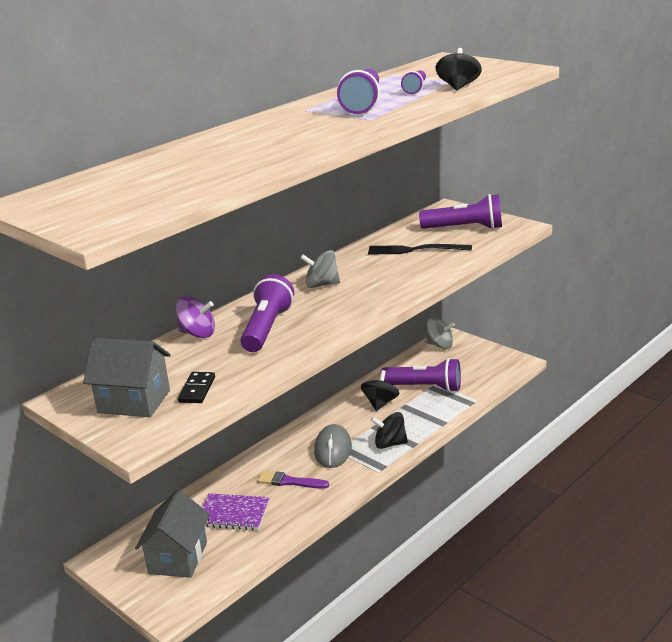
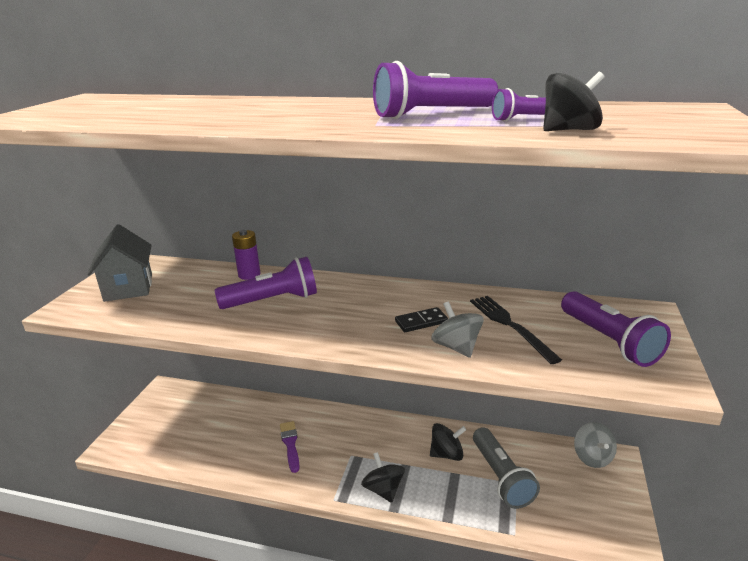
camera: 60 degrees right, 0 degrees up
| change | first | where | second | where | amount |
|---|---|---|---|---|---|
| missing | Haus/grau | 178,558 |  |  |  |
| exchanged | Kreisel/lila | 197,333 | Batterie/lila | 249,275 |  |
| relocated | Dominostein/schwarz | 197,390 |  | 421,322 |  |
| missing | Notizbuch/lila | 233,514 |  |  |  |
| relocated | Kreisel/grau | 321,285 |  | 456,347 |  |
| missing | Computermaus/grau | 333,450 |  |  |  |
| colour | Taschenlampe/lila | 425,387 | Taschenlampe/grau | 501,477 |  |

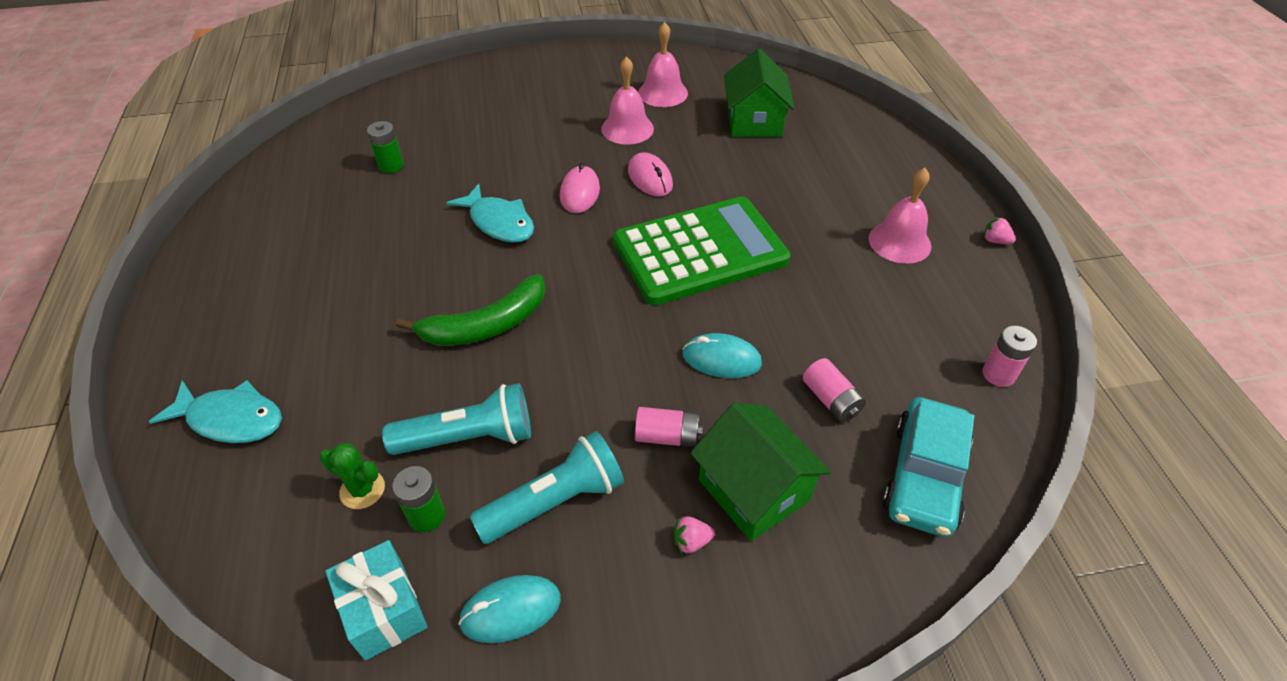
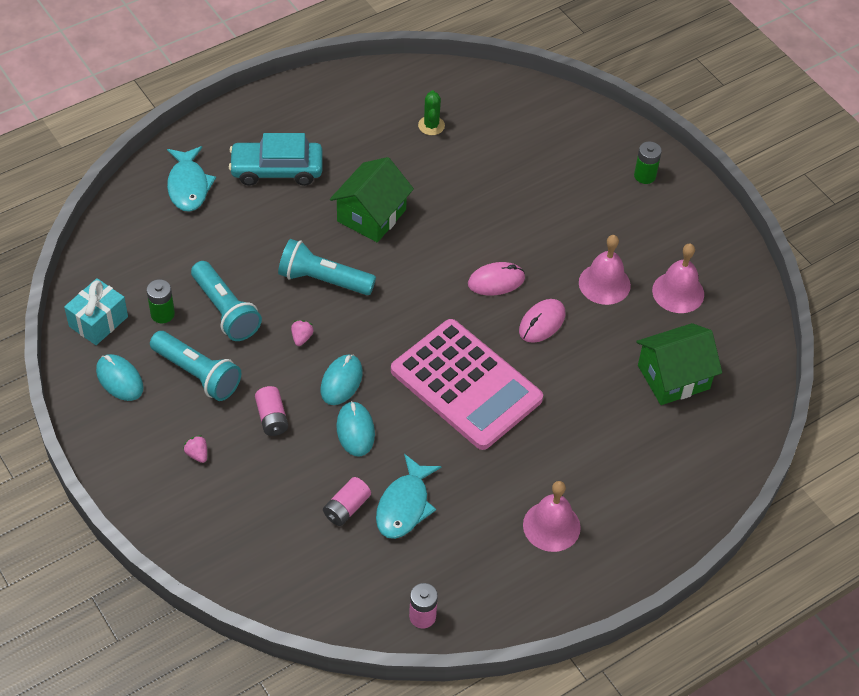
camera: 65 degrees right, 5 degrees up
| change | first | where | second | where | amount |
|---|---|---|---|---|---|
| relocated | Kaktus/grün | 362,490 |  | 431,126 |  |
| relocated | Batterie/grün | 391,165 |  | 645,176 |  |
| exchanged | Banane/grün | 486,325 | Taschenlampe/türkis | 323,280 |  |
| relocated | Fisch/türkis | 499,222 |  | 404,505 |  |
| colour | Taschenrechner/grün | 700,251 | Taschenrechner/rosa | 466,385 |  |
| relocated | Haus/grün | 753,490 |  | 371,215 |  |
| relocated | Auto/türkis | 924,476 |  | 277,170 |  |
| relocated | Erdbeere/rosa | 995,241 |  | 301,338 |  |
| appeared |  |  | Computermaus/türkis | 341,381 |  |

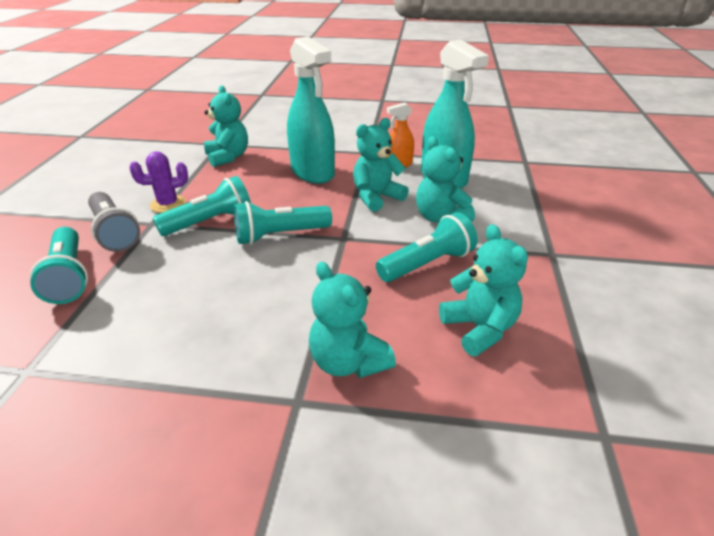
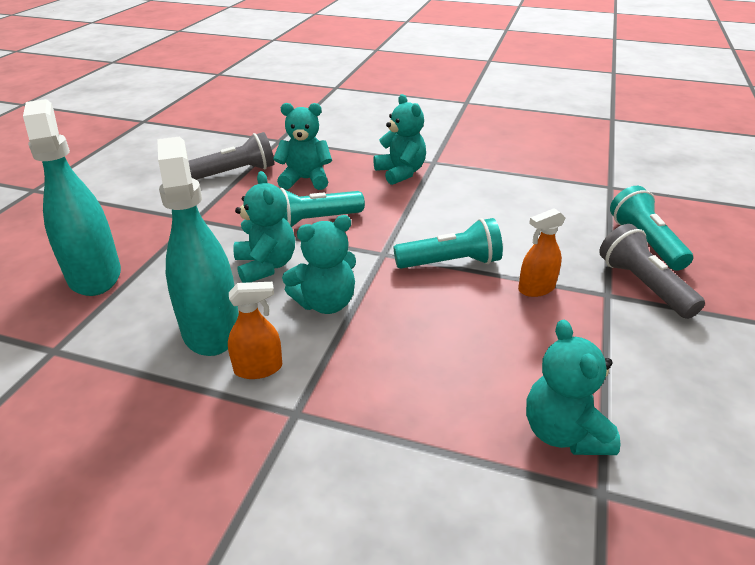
camera: 170 degrees left, 0 degrees up
| change | first | where | second | where | amount |
|---|---|---|---|---|---|
| missing | Kaktus/lila | 168,204 |  |  |  |
| exchanged | Taschenlampe/türkis | 210,222 | Sprühflasche/orange | 536,288 |  |
| relocated | Sprühflasche/türkis | 312,172 |  | 94,275 |  |
| spun | Teddybär/türkis | 479,329 |  | 305,180 | 105 degrees clockwise |
| appeared |  |  | Taschenlampe/grau | 237,172 |  |

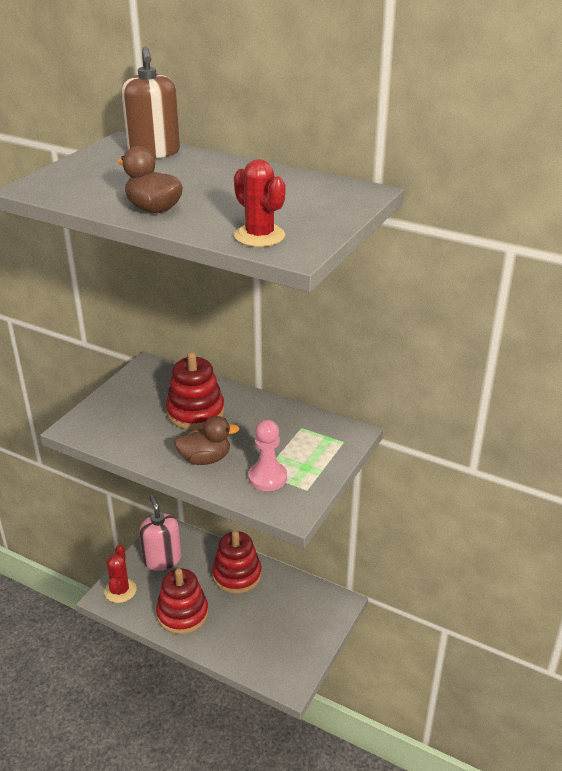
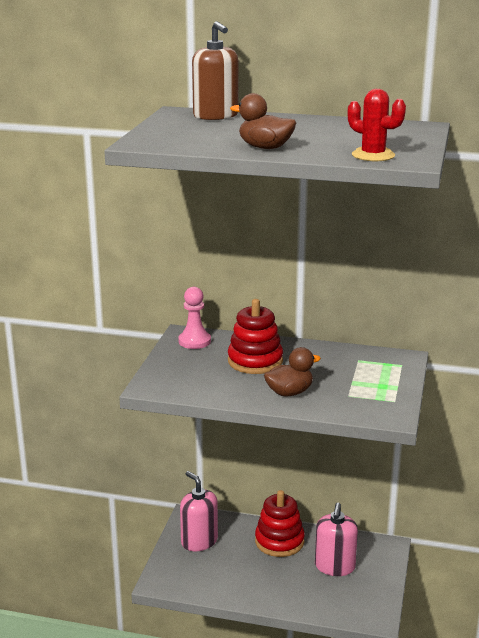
camera: 15 degrees left, 10 degrees down
| change | first | where | second | where | amount |
|---|---|---|---|---|---|
| missing | Kaktus/rot | 120,590 |  |  |  |
| missing | Stapelspielzeug/rot | 182,614 |  |  |  |
| relocated | Bauer/rosa | 267,477 |  | 194,341 |  |
| appeared |  |  | Seifenspender/rosa | 334,566 |  |

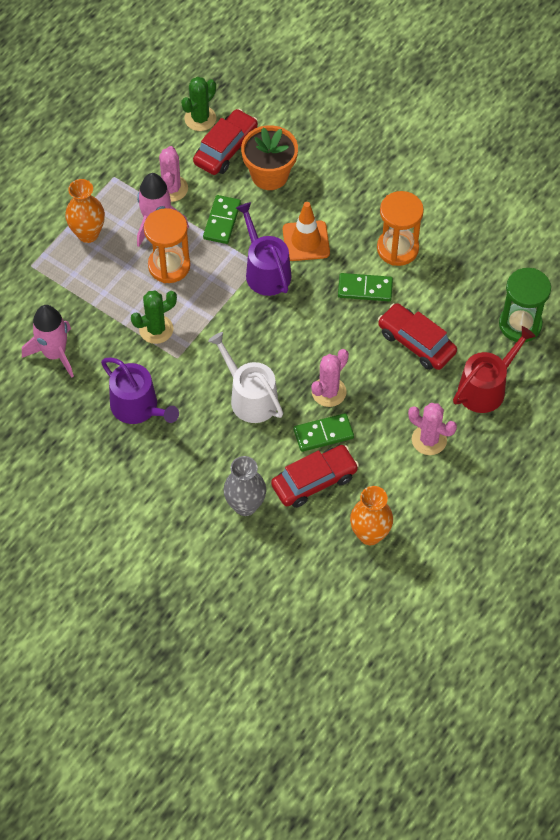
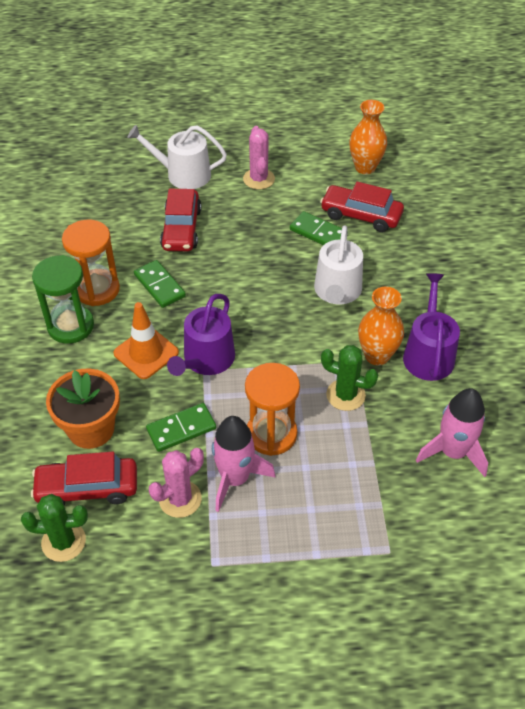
camera: 130 degrees left, 10 degrees down
| change | first | where | second | where | amount |
|---|---|---|---|---|---|
| relocated | Vase/orange | 88,234 |  | 377,355 |  |
| missing | Vase/grau | 245,505 |  |  |  |
| missing | Kaktus/rosa | 329,392 |  |  |  |
| colour | Gießkanne/rot | 486,388 | Gießkanne/weiß | 183,174 |  |
| relocated | Sanduhr/grün | 520,324 |  | 70,326 |  |

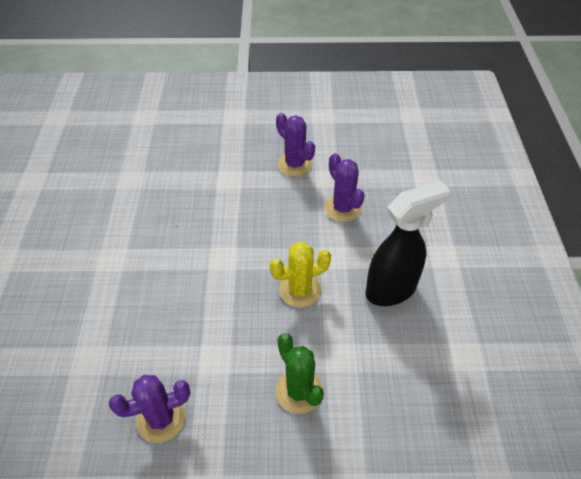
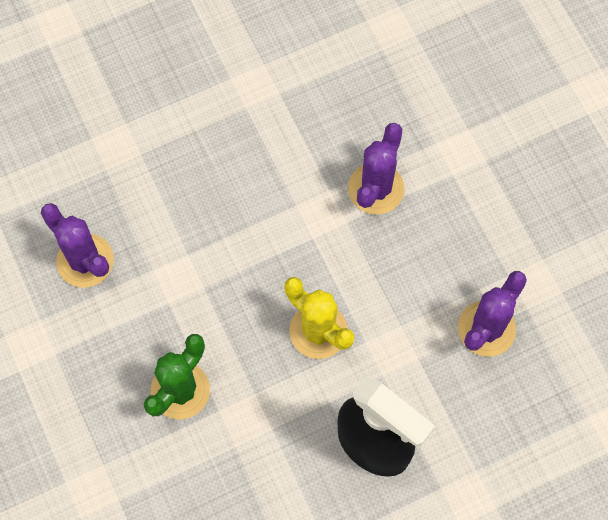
camera: 65 degrees right, 20 degrees up
| change | first | where | second | where | amount |
|---|---|---|---|---|---|
| relocated | Kaktus/lila | 295,164 |  | 376,188 |  |

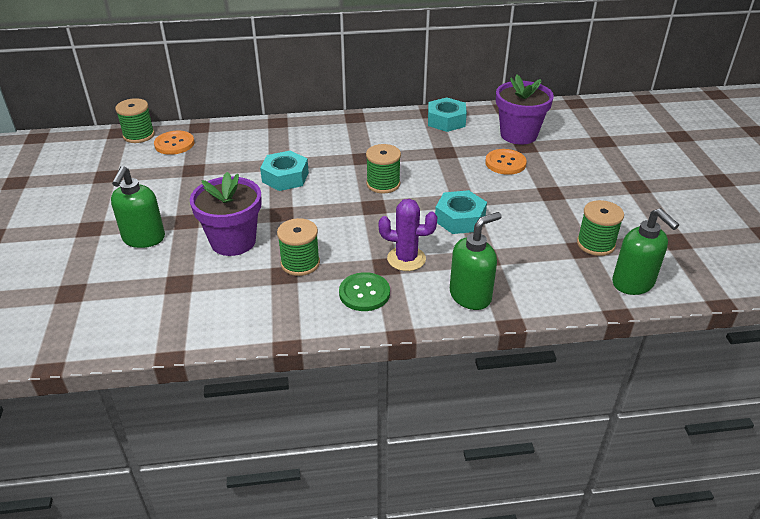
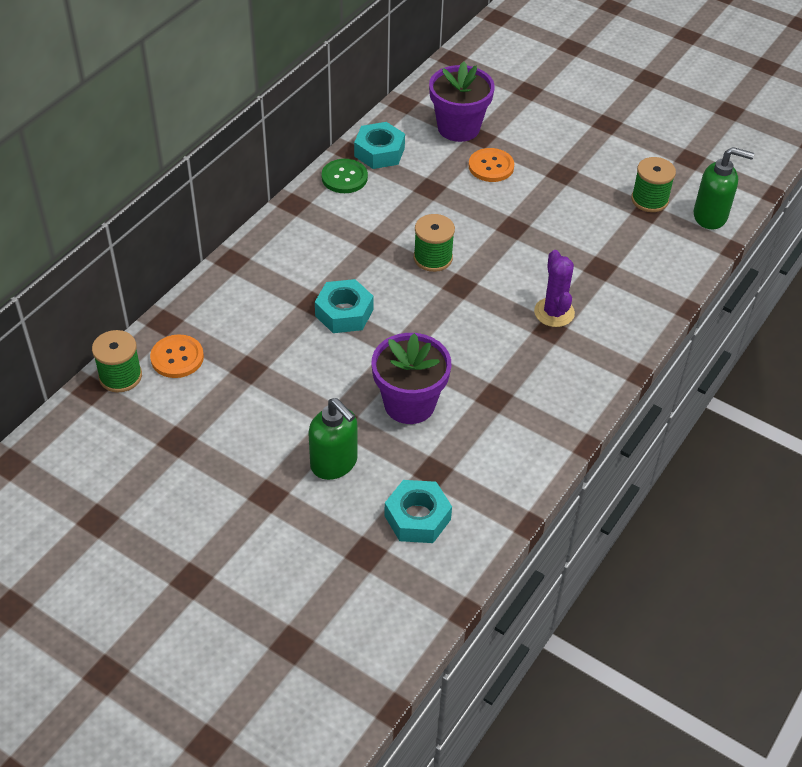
camera: 50 degrees left, 10 degrees up
| change | first | where | second | where | amount |
|---|---|---|---|---|---|
| missing | Garnrolle/grün | 300,263 |  |  |  |
| relocated | Knopf/grün | 364,293 |  | 344,177 |  |
| spun | Kaktus/lila | 406,259 |  | 554,312 | 60 degrees counterclockwise |
| relocated | Sechskantmutter/türkis | 460,219 |  | 417,517 |  |
| missing | Seifenspender/grün | 470,296 |  |  |  |

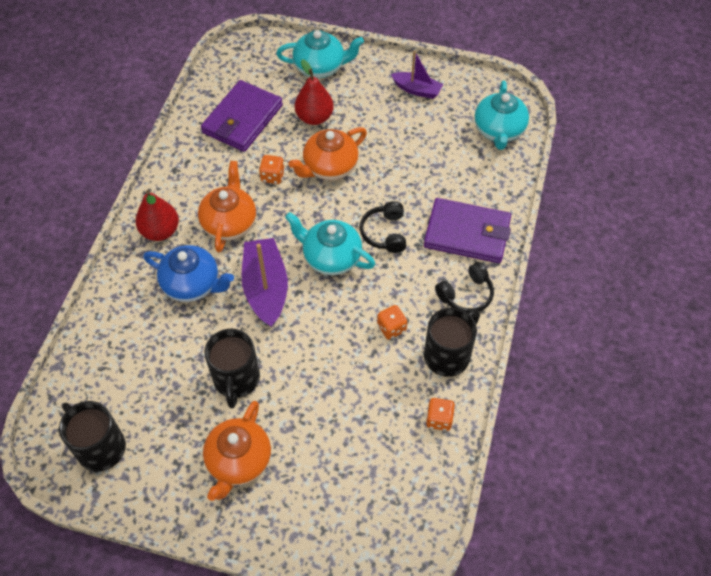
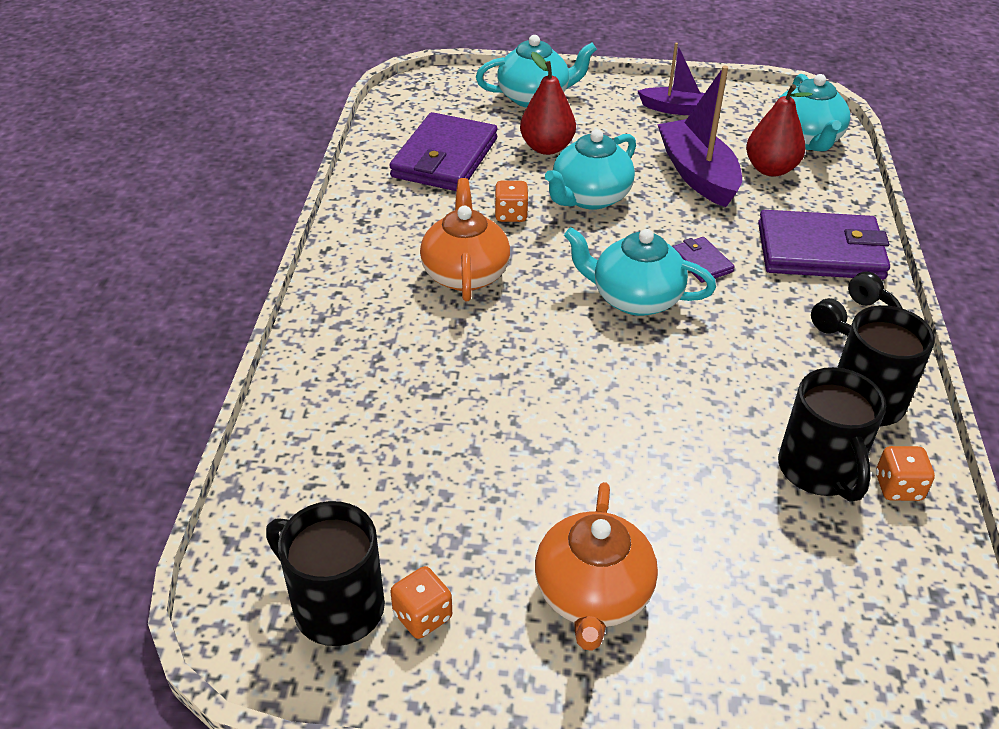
camera: 10 degrees left, 15 degrees down
| change | first | where | second | where | amount |
|---|---|---|---|---|---|
| relocated | Birne/rot | 160,231 |  | 770,169 |  |
| missing | Teekanne/blau | 192,284 |  |  |  |
| relocated | Tasse/schwarz | 236,380 |  | 819,471 |  |
| relocated | Boot/lila | 266,288 |  | 697,174 |  |
| colour | Teekanne/orange | 329,167 | Teekanne/türkis | 589,197 |  |
| exchanged | Kopfhörer/schwarz | 384,233 | Geldbörse/lila | 701,262 |  |
| relocated | Spielwürfel/orange | 391,328 |  | 422,616 |  |

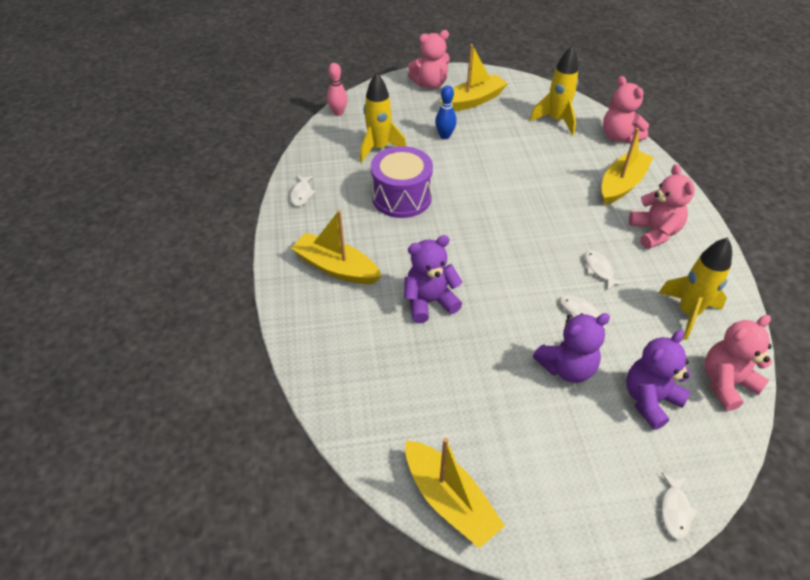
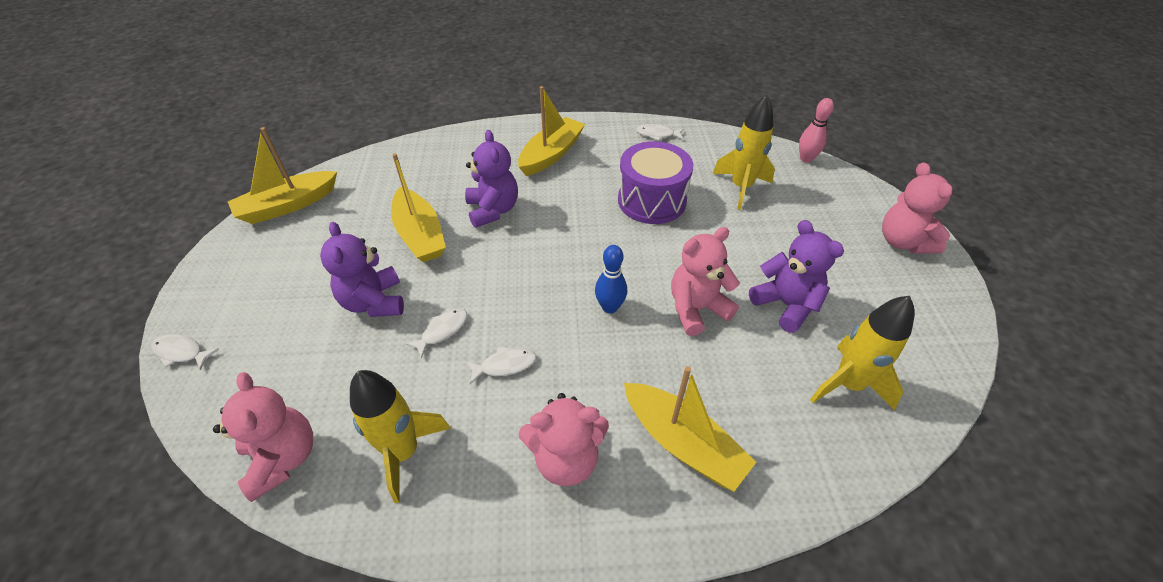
camera: 95 degrees right, 0 degrees up
| change | first | where | second | where | amount |
|---|---|---|---|---|---|
| relocated | Bowlingkegel/blau | 445,136 |  | 610,307 |  |
| relocated | Boot/gelb | 473,101 |  | 420,235 |  |
| relocated | Teddybär/rosa | 619,136 |  | 696,309 |  |
| relocated | Teddybär/lila | 649,400 |  | 785,305 |  |

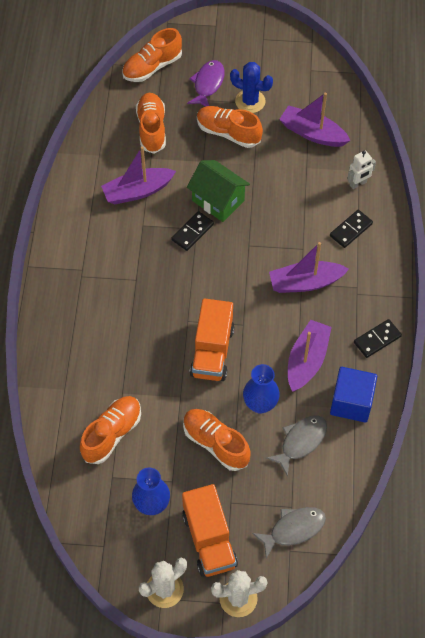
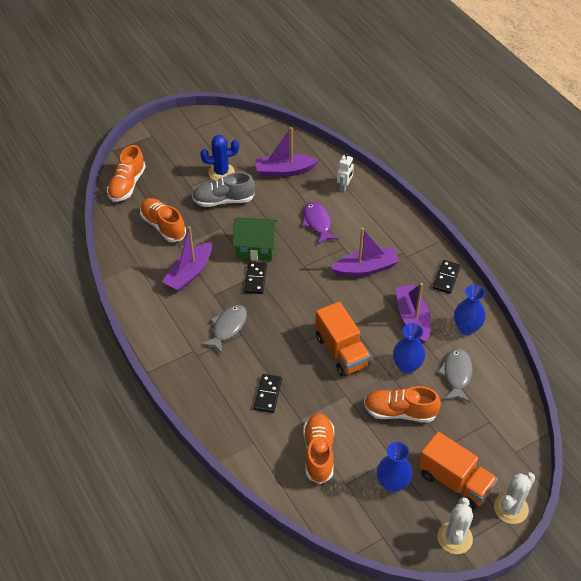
camera: 35 degrees left, 10 degrees down
| change | first | where | second | where | amount |
|---|---|---|---|---|---|
| relocated | Fisch/lila | 208,84 |  | 317,223 |  |
| colour | Schuh/orange | 228,133 | Schuh/grau | 223,200 |  |
| relocated | Fisch/grau | 293,529 |  | 227,327 |  |
| spun | Boot/lila | 305,282 |  | 365,268 | 150 degrees counterclockwise |
| relocated | Dominostein/schwarz | 351,230 |  | 268,394 |  |
| exchanged | Kubus/blau | 351,402 | Vase/blau | 466,328 |  |

